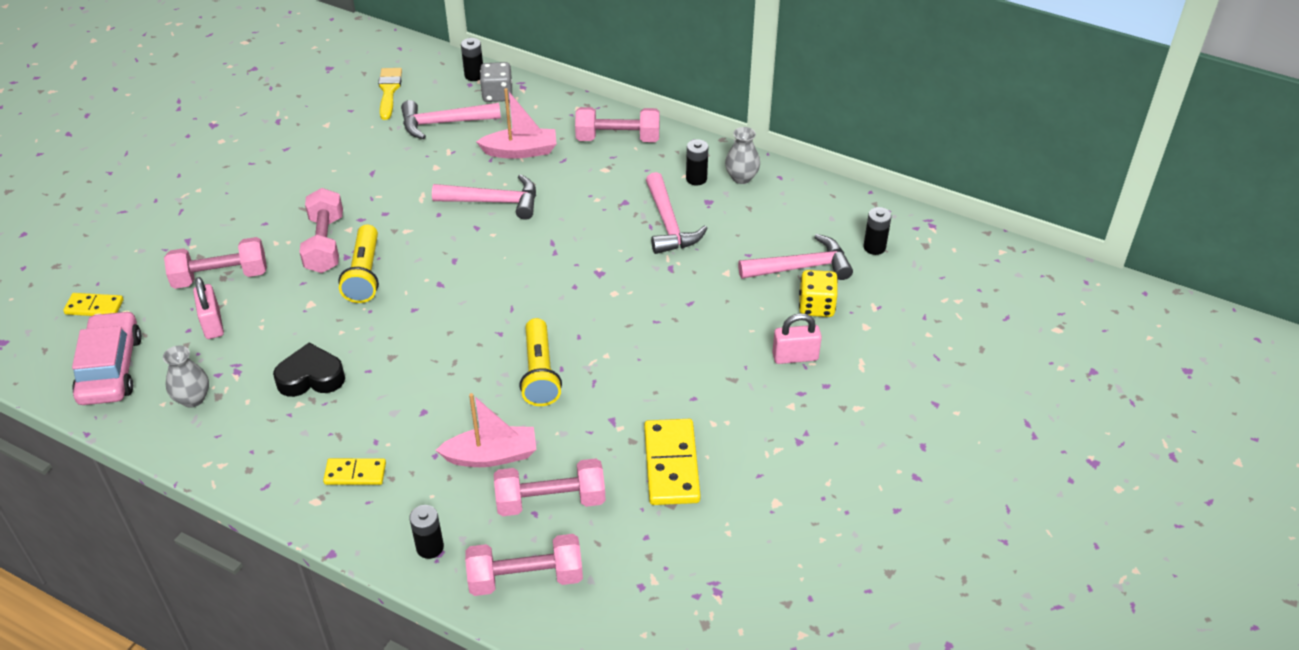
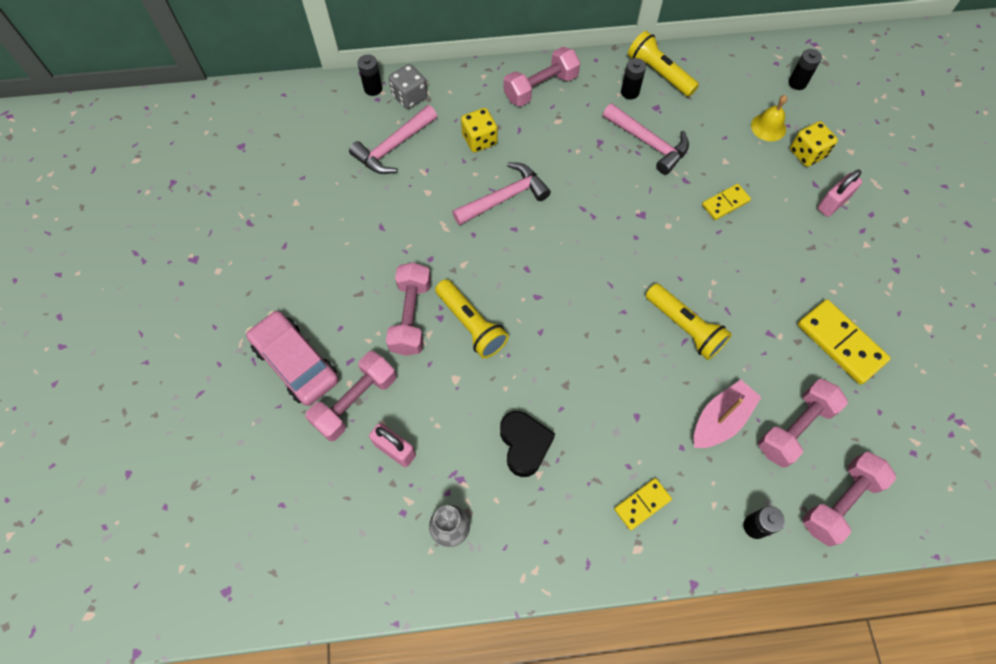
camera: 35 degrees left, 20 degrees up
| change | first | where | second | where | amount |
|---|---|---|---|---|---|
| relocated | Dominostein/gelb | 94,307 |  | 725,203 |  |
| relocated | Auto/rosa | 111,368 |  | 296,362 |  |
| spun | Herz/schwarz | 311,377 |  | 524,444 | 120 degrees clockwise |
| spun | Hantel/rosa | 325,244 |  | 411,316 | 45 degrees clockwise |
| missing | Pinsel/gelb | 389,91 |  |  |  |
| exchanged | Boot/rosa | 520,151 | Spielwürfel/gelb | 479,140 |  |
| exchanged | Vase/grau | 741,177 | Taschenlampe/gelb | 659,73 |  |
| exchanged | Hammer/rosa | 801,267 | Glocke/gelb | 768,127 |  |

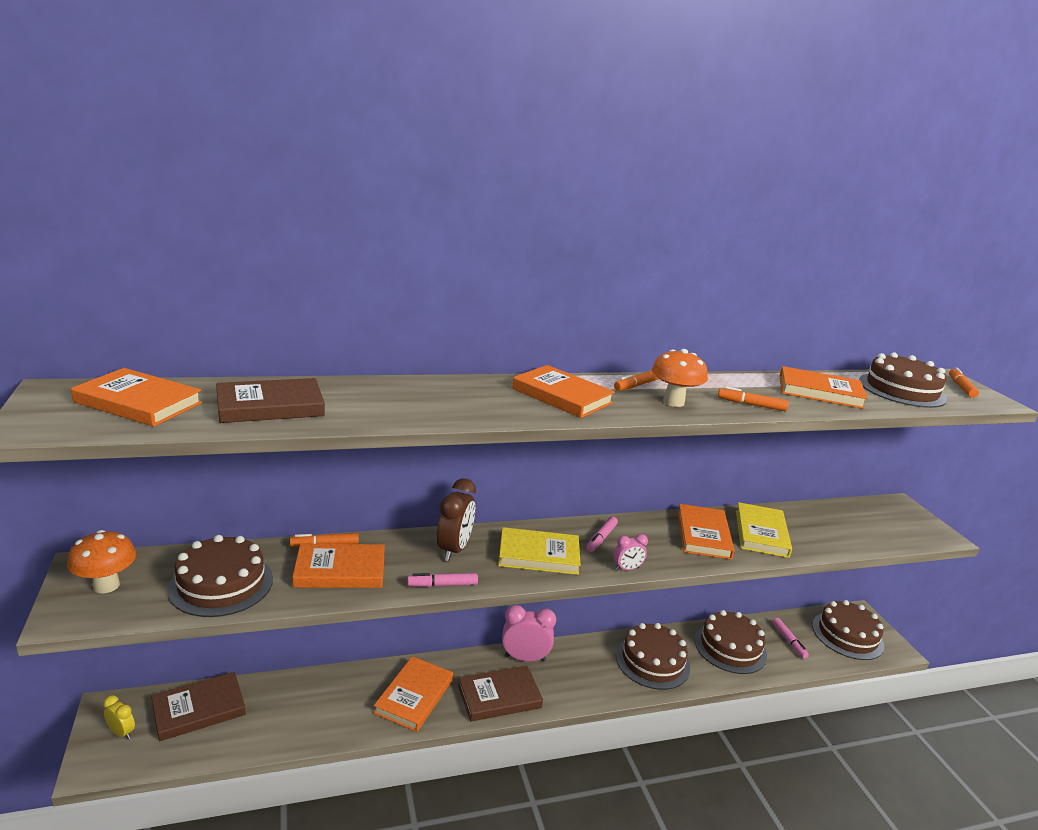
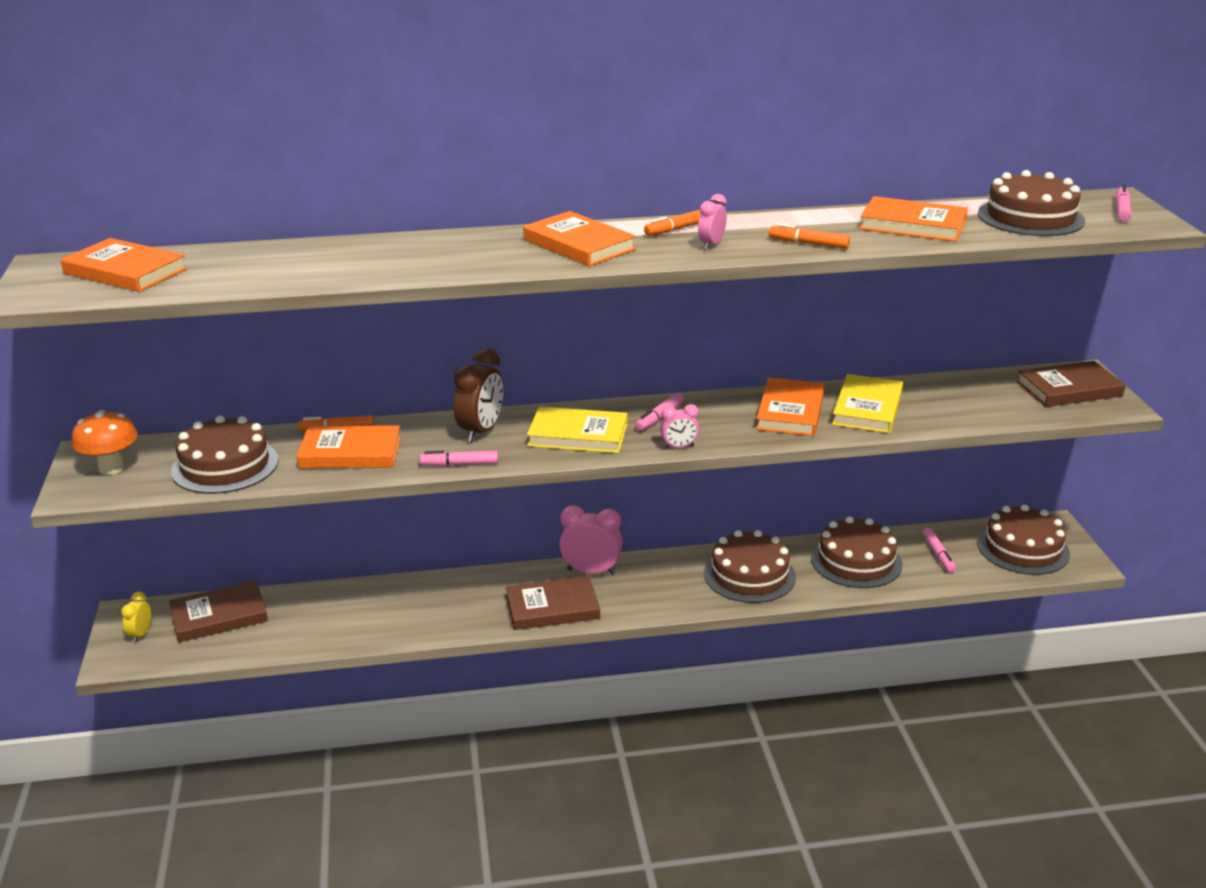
camera: 10 degrees right, 5 degrees up
| change | first | where | second | where | amount |
|---|---|---|---|---|---|
| spun | Wecker/gelb | 121,732 |  | 140,634 | 120 degrees counterclockwise |
| relocated | Buch/braun | 270,406 |  | 1069,389 |  |
| missing | Buch/orange | 414,696 |  |  |  |
| exchanged | Pilz/orange | 673,402 | Wecker/rosa | 711,245 |  |
| colour | Filzstift/orange | 961,387 | Filzstift/rosa | 1122,210 |  |

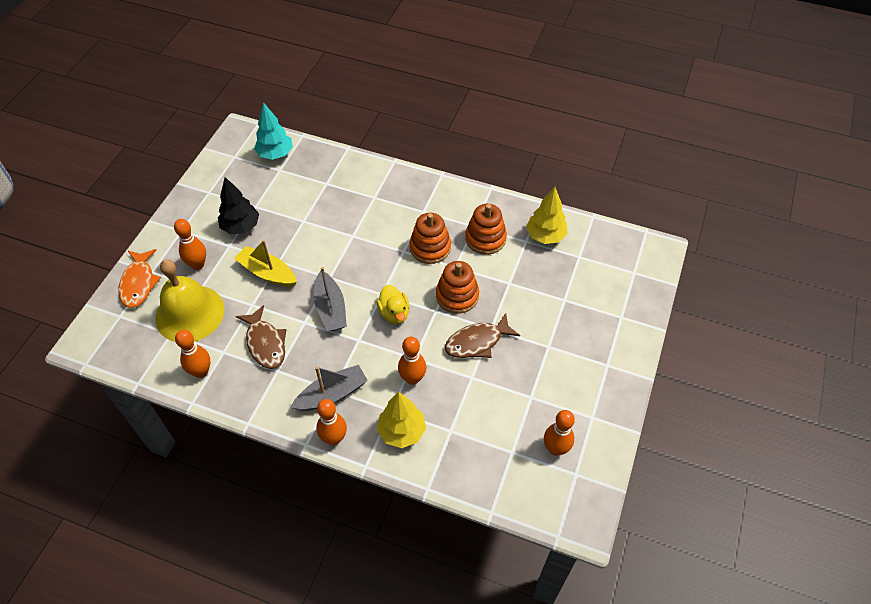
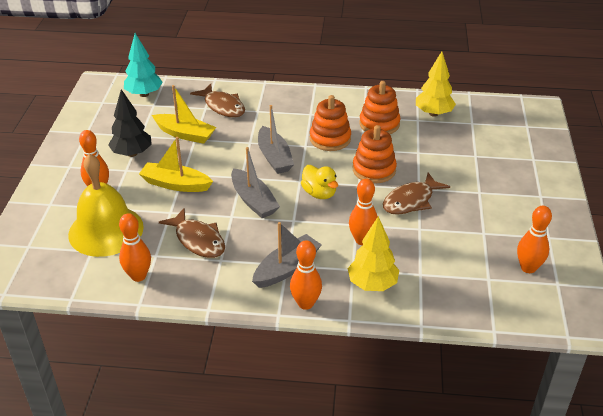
camera: 15 degrees left, 15 degrees down
| change | first | where | second | where | amount |
|---|---|---|---|---|---|
| missing | Fisch/orange | 139,283 |  |  |  |
| appeared |  |  | Boot/gelb | 185,134 |  |
| appeared |  |  | Fisch/braun | 223,106 |  |
| appeared |  |  | Boot/grau | 274,157 |  |

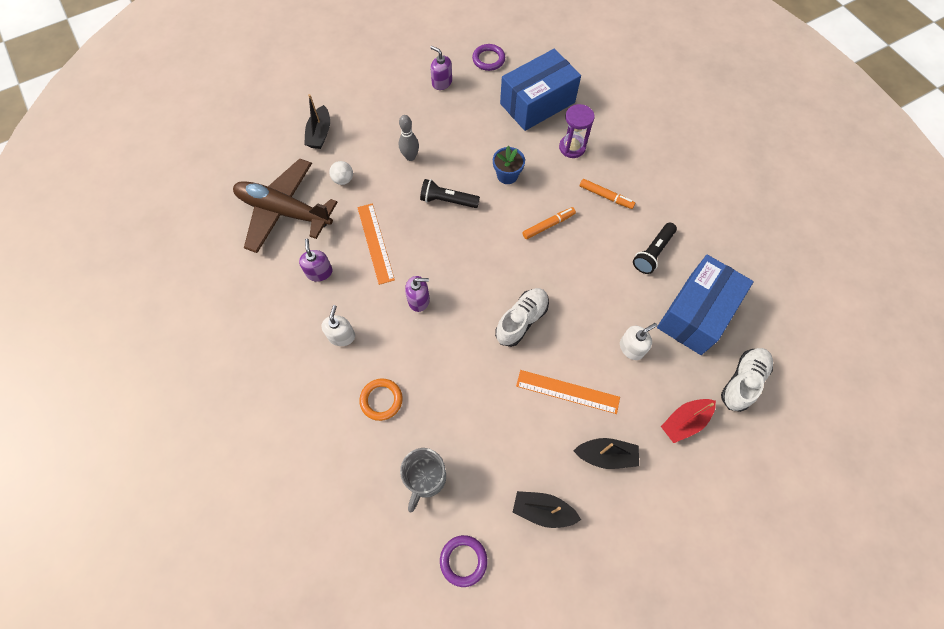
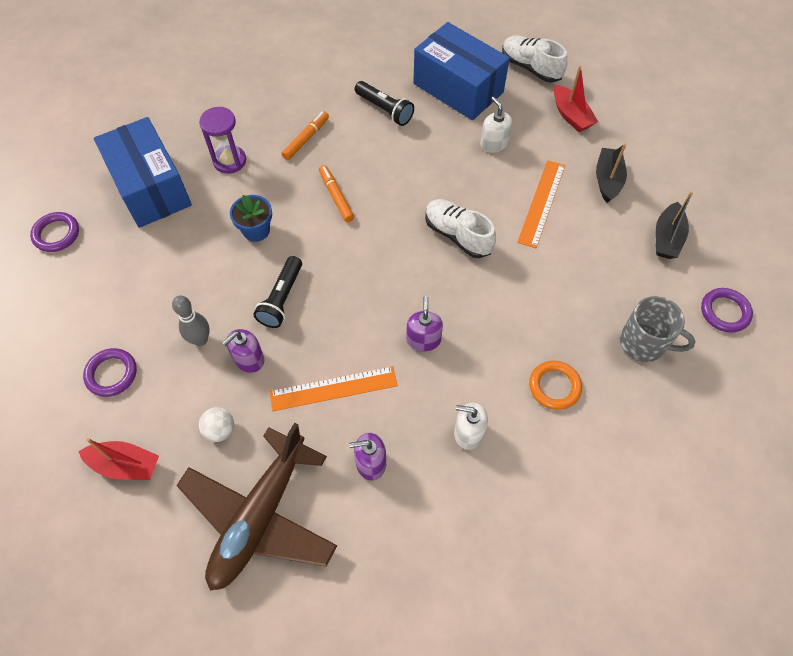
camera: 85 degrees left, 5 degrees down
| change | first | where | second | where | amount |
|---|---|---|---|---|---|
| colour | Boot/schwarz | 320,134 | Boot/rot | 125,465 |  |
| relocated | Seifenspender/lila | 442,82 |  | 249,359 |  |
| appeared |  |  | Ring/lila | 111,374 |  |

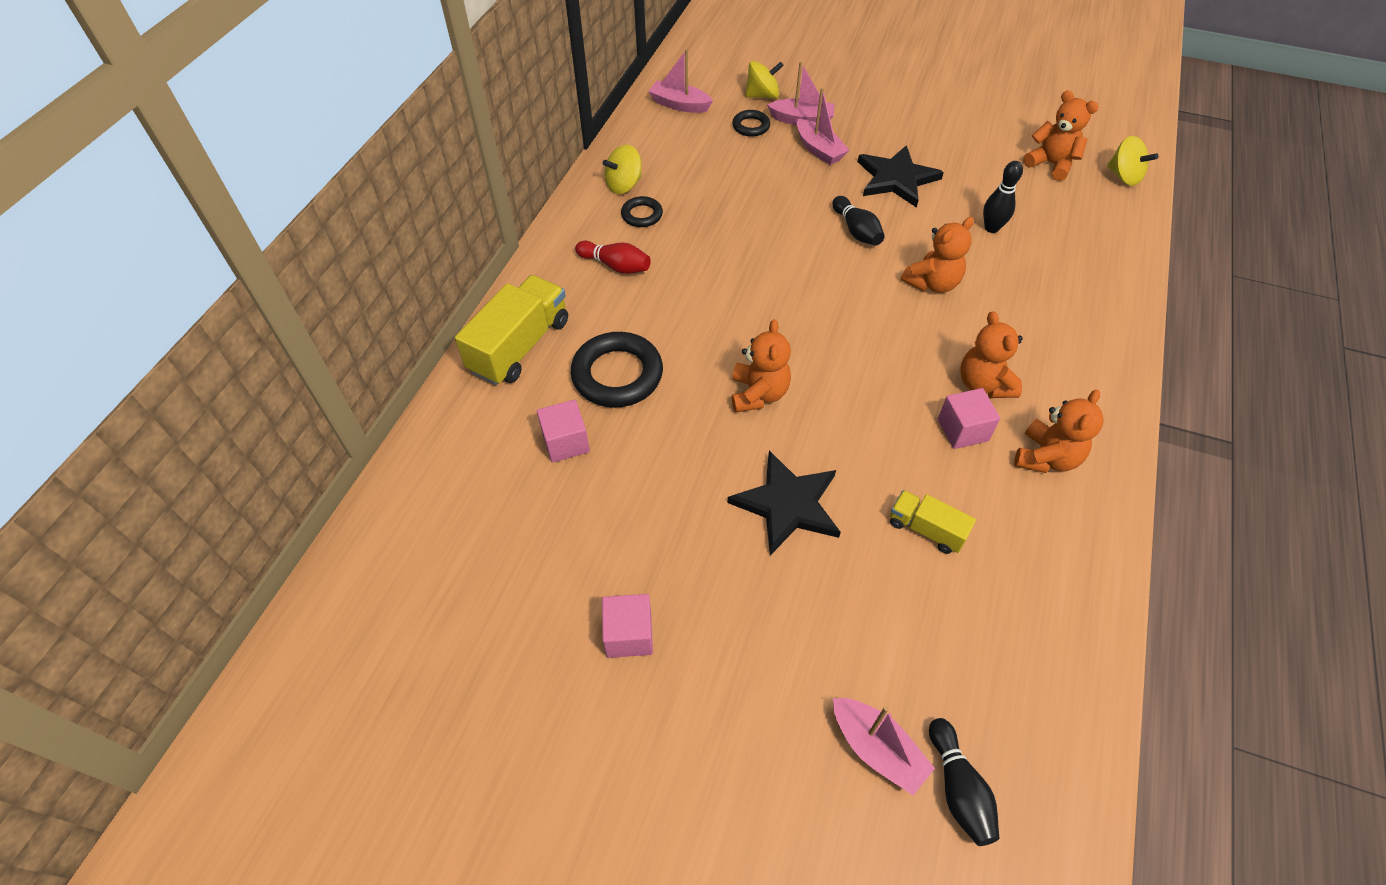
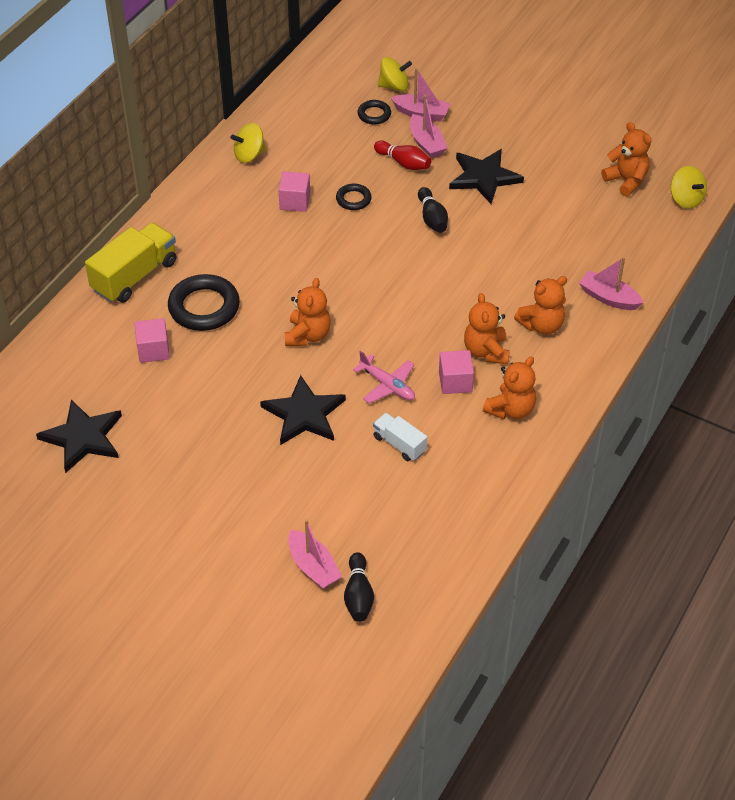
camera: 10 degrees right, 5 degrees down
| change | first | where | second | where | amount |
|---|---|---|---|---|---|
| relocated | Bowlingkegel/rot | 616,266 |  | 404,163 |  |
| relocated | Kubus/rosa | 629,634 |  | 295,201 |  |
| relocated | Ring/schwarz | 642,215 |  | 353,199 |  |
| relocated | Boot/rosa | 679,105 |  | 608,298 |  |
| colour | Lastwagen/gelb | 926,529 | Lastwagen/weiß | 399,444 |  |
| relocated | Teddybär/orange | 932,283 |  | 541,325 |  |
| missing | Bowlingkegel/schwarz | 991,228 |  |  |  |
| appeared |  |  | Stern/schwarz | 83,438 |  |
| appeared |  |  | Flugzeug/rosa | 387,385 |  |

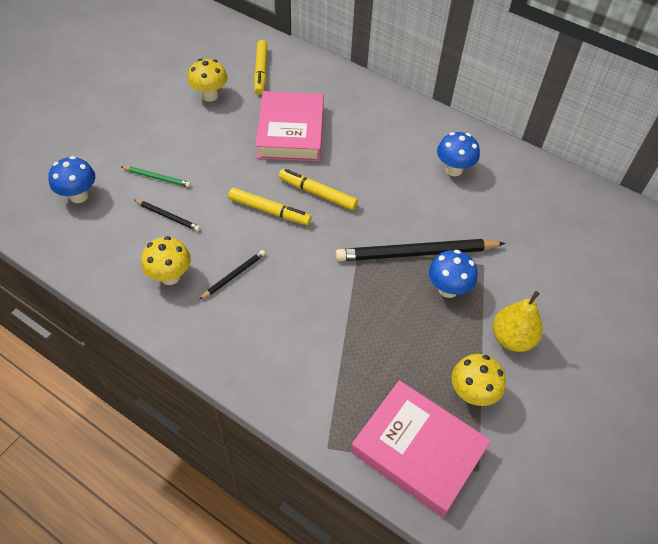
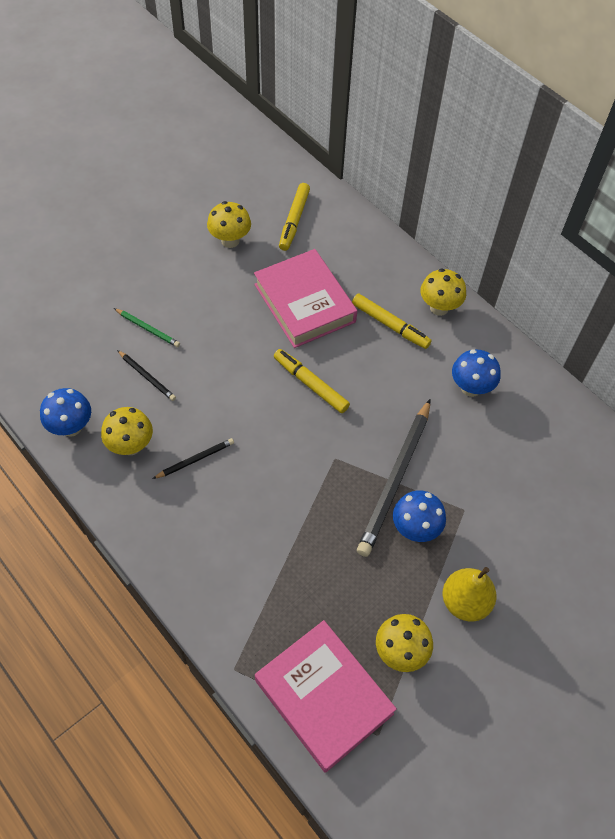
camera: 15 degrees right, 5 degrees up
| change | first | where | second | where | amount |
|---|---|---|---|---|---|
| relocated | Pilz/blau | 79,196 |  | 71,427 |  |
| relocated | Filzstift/gelb | 269,211 |  | 390,325 |  |
| spun | Buch/rosa | 291,132 |  | 304,303 | 45 degrees counterclockwise |
| spun | Bleistift/schwarz | 416,253 |  | 395,479 | 75 degrees counterclockwise |
| appeared |  |  | Pilz/gelb | 439,308 |  |

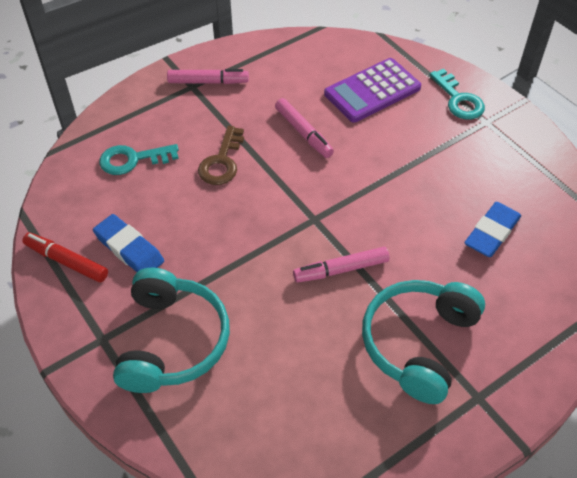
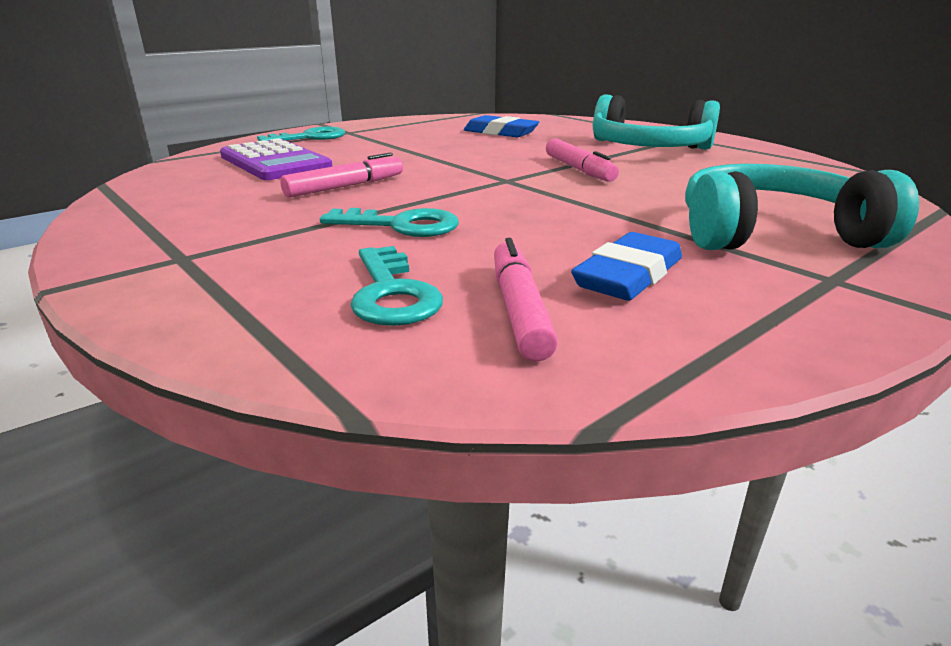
camera: 95 degrees left, 25 degrees down
| change | first | where | second | where | amount |
|---|---|---|---|---|---|
| missing | Filzstift/rot | 67,262 |  |  |  |
| relocated | Filzstift/rosa | 207,82 |  | 519,310 |  |
| colour | Schlüssel/braun | 222,161 | Schlüssel/türkis | 402,225 |  |

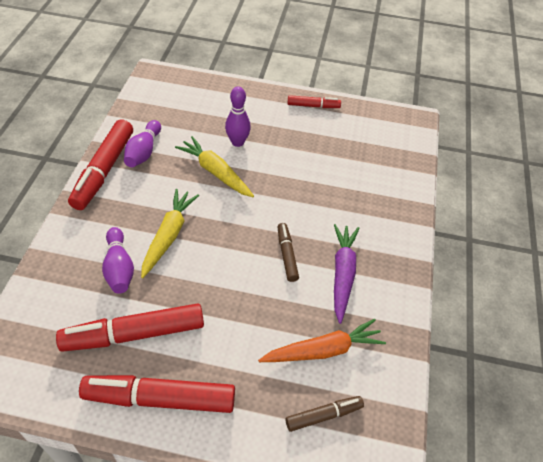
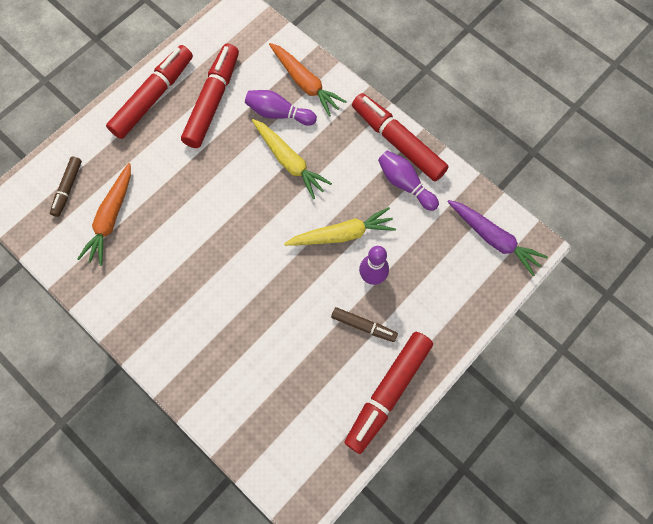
camera: 125 degrees right, 20 degrees up
| change | first | where | second | where | amount |
|---|---|---|---|---|---|
| relocated | Filzstift/braun | 287,255 |  | 363,326 |  |
| size | Filzstift/rot | 313,106 |  | 388,392 | x1.89 |
| relocated | Karotte/lila | 342,274 |  | 493,239 |  |
| appeared |  |  | Karotte/orange | 305,83 |  |

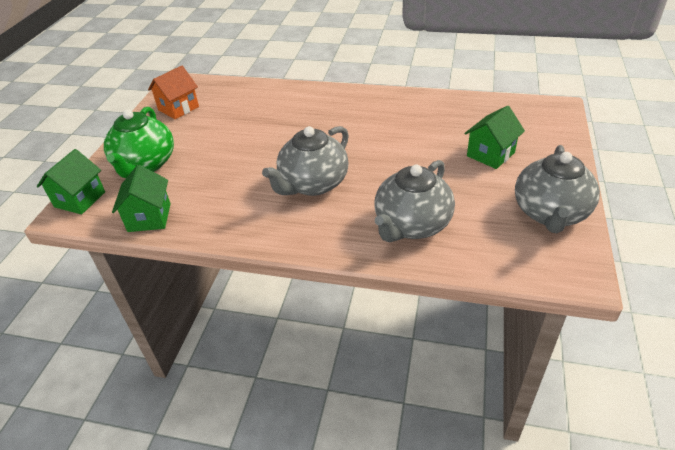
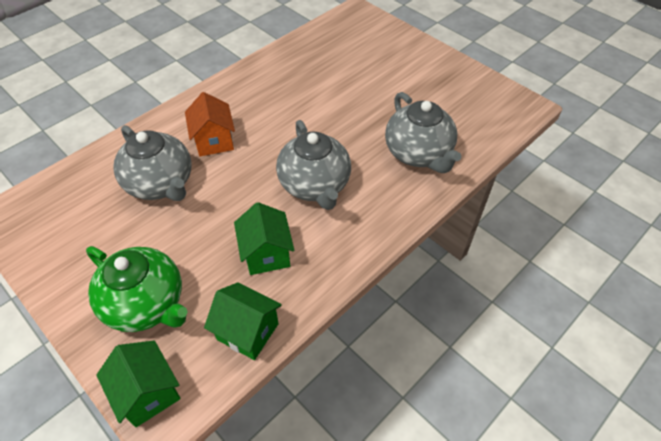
camera: 60 degrees left, 10 degrees up
| change | first | where | second | where | amount |
|---|---|---|---|---|---|
| relocated | Haus/orange | 178,108 |  | 214,141 |  |
| relocated | Haus/grün | 490,154 |  | 266,254 |  |
| relocated | Teekanne/grau | 550,213 |  | 161,184 |  |

